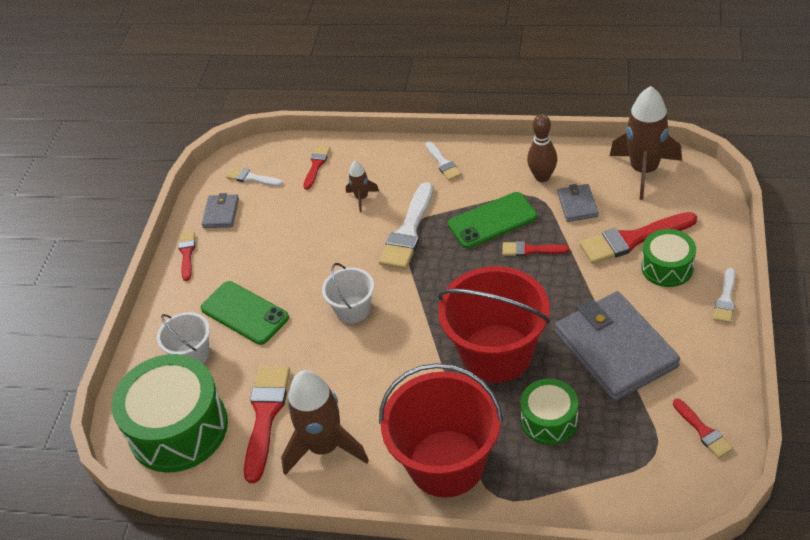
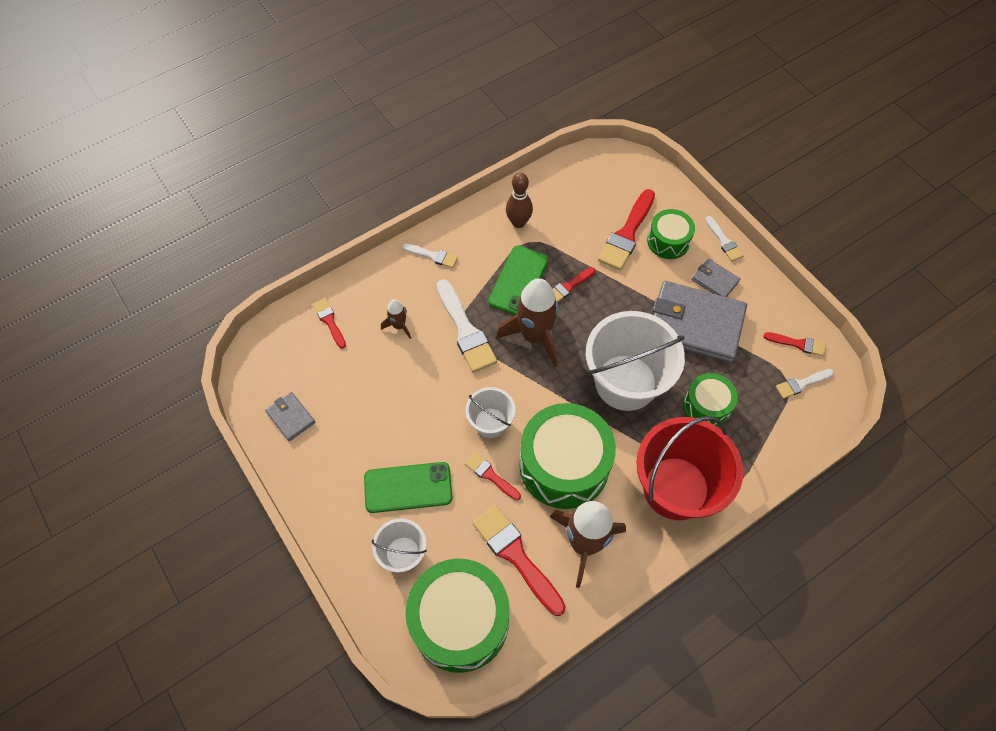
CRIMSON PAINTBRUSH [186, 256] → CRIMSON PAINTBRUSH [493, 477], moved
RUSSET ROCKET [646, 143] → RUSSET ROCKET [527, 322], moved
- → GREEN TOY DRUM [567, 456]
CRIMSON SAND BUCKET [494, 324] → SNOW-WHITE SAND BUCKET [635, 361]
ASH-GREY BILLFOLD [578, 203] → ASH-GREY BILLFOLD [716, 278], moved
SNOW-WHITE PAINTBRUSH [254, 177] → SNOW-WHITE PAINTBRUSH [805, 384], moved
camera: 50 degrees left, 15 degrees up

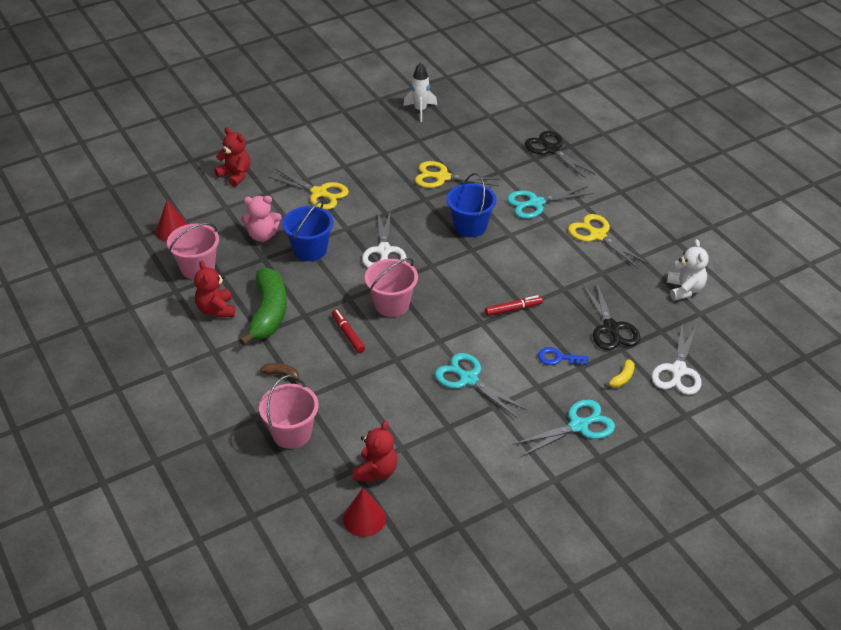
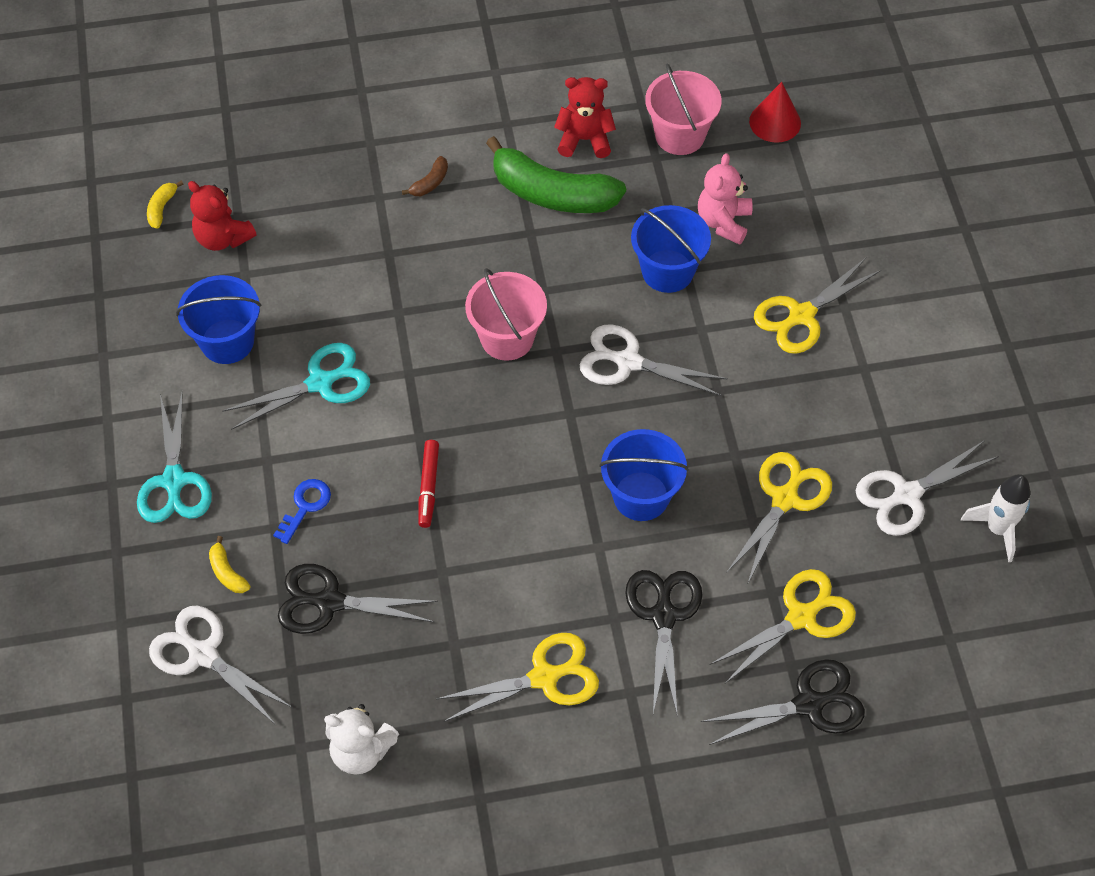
CRIMSON SOLID CONE [364, 512] → BRIGHT YELLOW BANANA [165, 205]
- → BLUE SAND BUCKET [218, 319]
TURQUOISE SHEARS [550, 202] → JET-BLACK SHEARS [664, 643]
- → BRIGHT YELLOW SHEARS [783, 626]
- → SNOW-WHITE SHEARS [927, 488]
CRIMSON STUFFED BEAR [232, 157] → -
ROSY SAND BUCKET [289, 412] → -
CRIMSON FELT PEN [348, 331] → -
camera: 110 degrees right, 15 degrees up

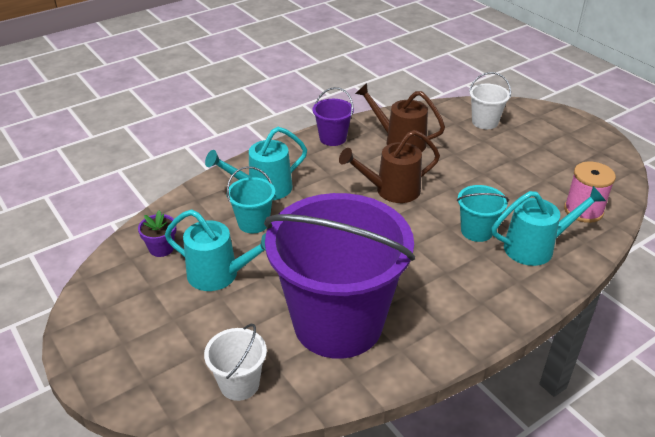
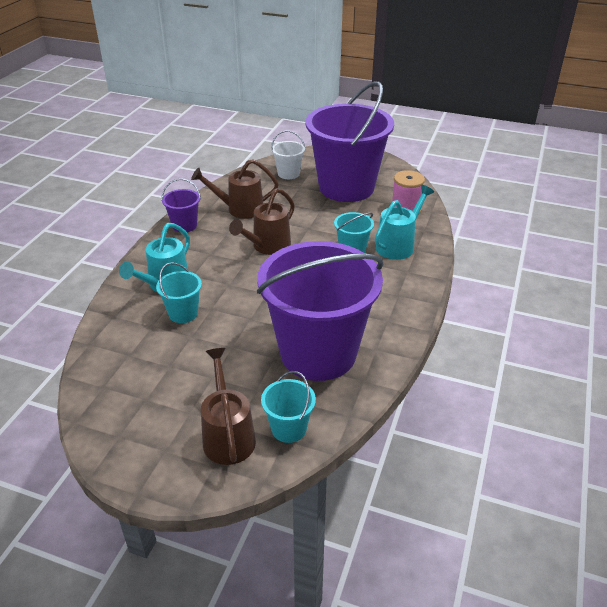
- → RUSSET WATERING CAN [228, 406]
SNOW-WHITE SAND BUCKET [235, 362] → TURQUOISE SAND BUCKET [288, 407]
- → PURPLE SAND BUCKET [349, 141]
PURPLE POTTED PLANT [157, 233] → -
TURQUOISE WATERING CAN [215, 250] → -
camera: 35 degrees left, 0 degrees up

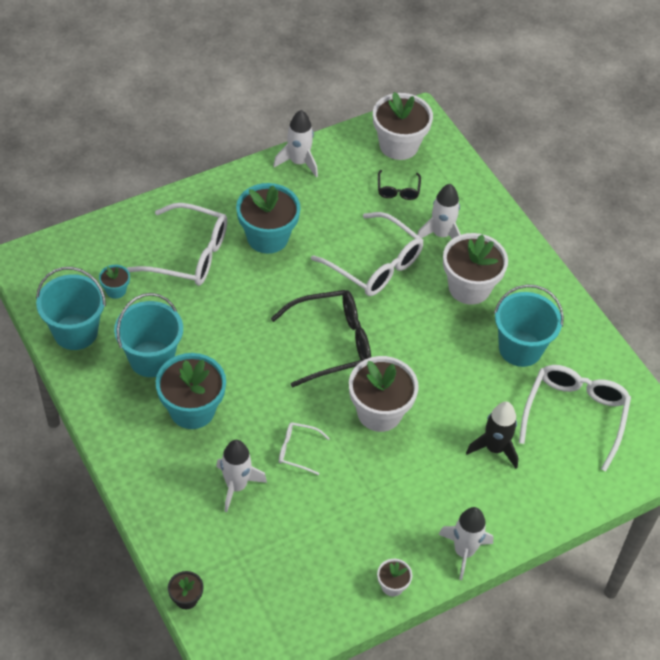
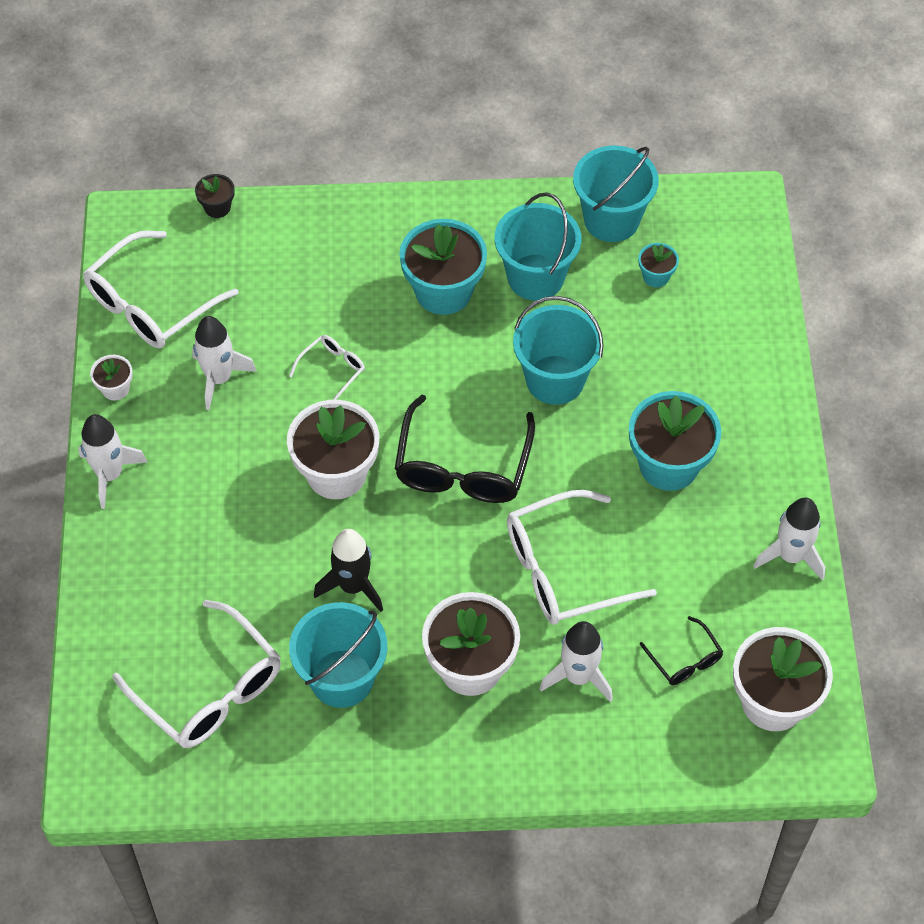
SNOW-WHITE GLASSES [177, 244] → SNOW-WHITE GLASSES [161, 289], moved
SNOW-WHITE ROCKET [241, 476] → SNOW-WHITE ROCKET [224, 363], moved
JET-BLACK ROCKET [492, 435] → JET-BLACK ROCKET [348, 570], moved
- → TURQUOISE SAND BUCKET [558, 350]
JET-BLACK GLASSES [399, 185] → JET-BLACK GLASSES [681, 650], 150 degrees counterclockwise
camera: 120 degrees right, 5 degrees up

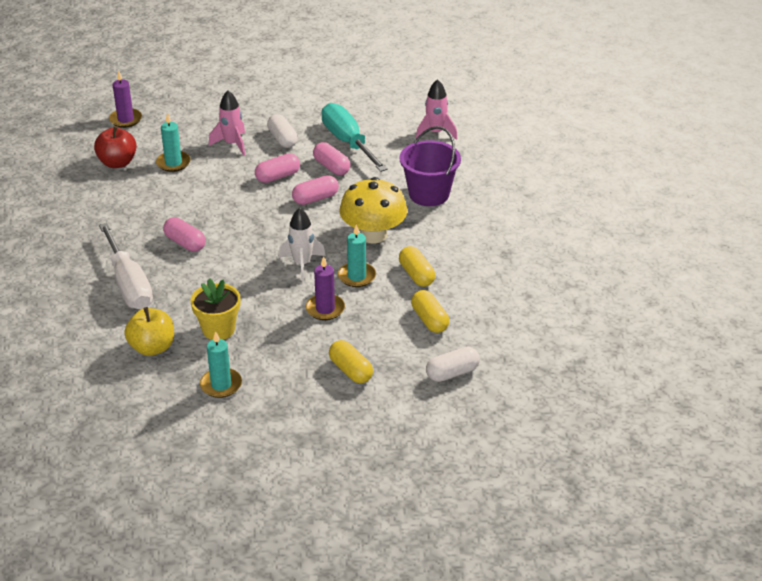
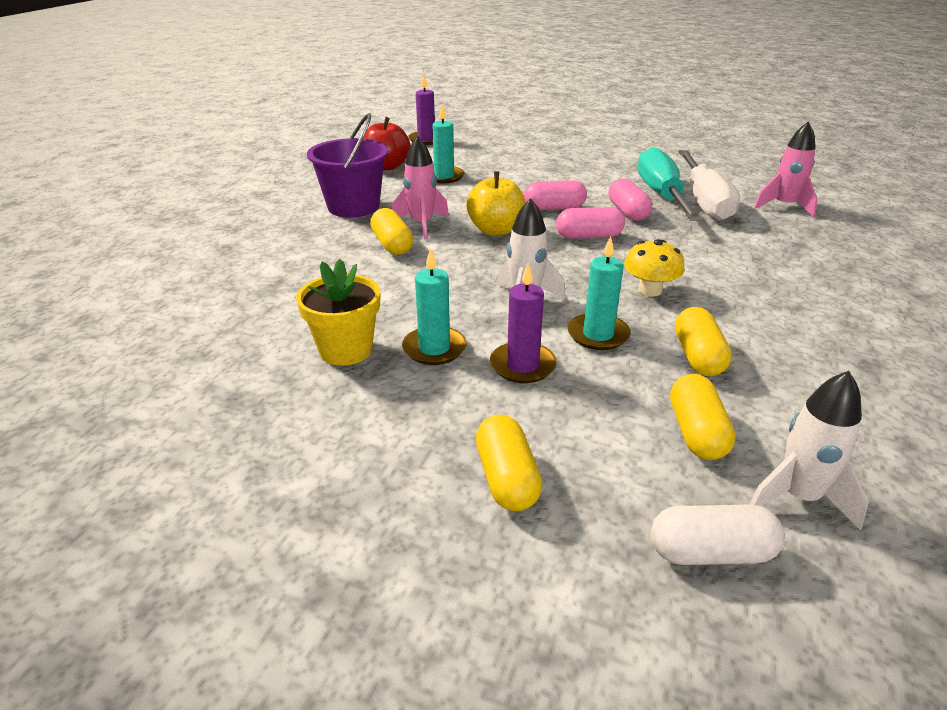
PURPLE SAND BUCKET [430, 166] → PURPLE SAND BUCKET [347, 165], moved
ROSY CAPSULE [184, 234] → BRIGHT YELLOW CAPSULE [391, 231]
ROSY ROCKET [227, 123] → ROSY ROCKET [420, 187], moved
TURQUOISE WAX CANDLE [221, 364] → TURQUOISE WAX CANDLE [434, 306], moved
BRIGHT YELLOW TOY APPLE [149, 331] → BRIGHT YELLOW TOY APPLE [496, 204], moved
BRIGHT YELLOW FUNGUS [373, 210] → BRIGHT YELLOW FUNGUS [654, 267], x0.56
SNOW-WHITE FLAT SCREWDRIVER [126, 266] → SNOW-WHITE FLAT SCREWDRIVER [709, 185], moved
- → SNOW-WHITE ROCKET [809, 450]
SNOW-WHITE CAPSULE [282, 131] → -
camera: 25 degrees right, 5 degrees down

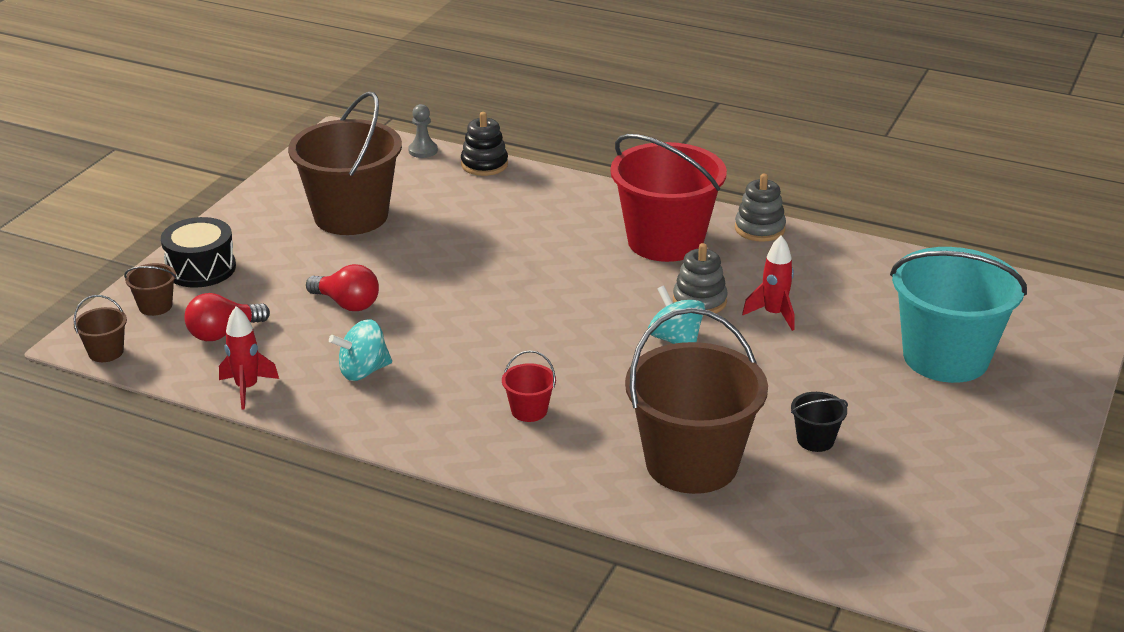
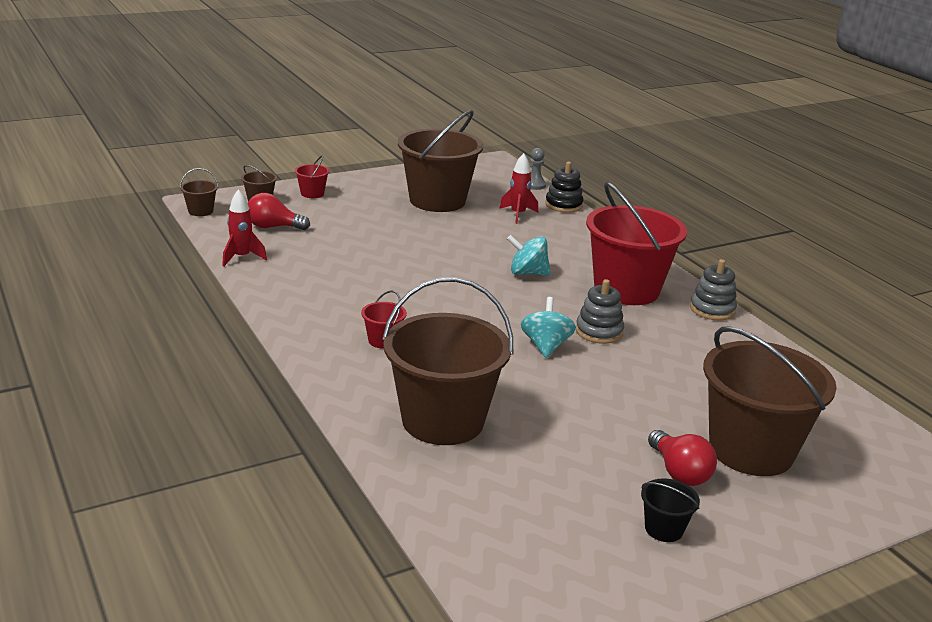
JET-BLACK TOY DRUM [198, 252] → CRIMSON SAND BUCKET [312, 177]
CRIMSON ROCKET [768, 283] → CRIMSON ROCKET [518, 188], moved
TURQUOISE SPINNING TOP [360, 350] → TURQUOISE SPINNING TOP [529, 255], moved
JET-BLACK SAND BUCKET [819, 422] → JET-BLACK SAND BUCKET [670, 510], moved
CRIMSON LIGHTBULB [342, 287] → CRIMSON LIGHTBULB [682, 458], moved
TURQUOISE SAND BUCKET [958, 315] → RUSSET SAND BUCKET [770, 401]
camera: 35 degrees right, 5 degrees down

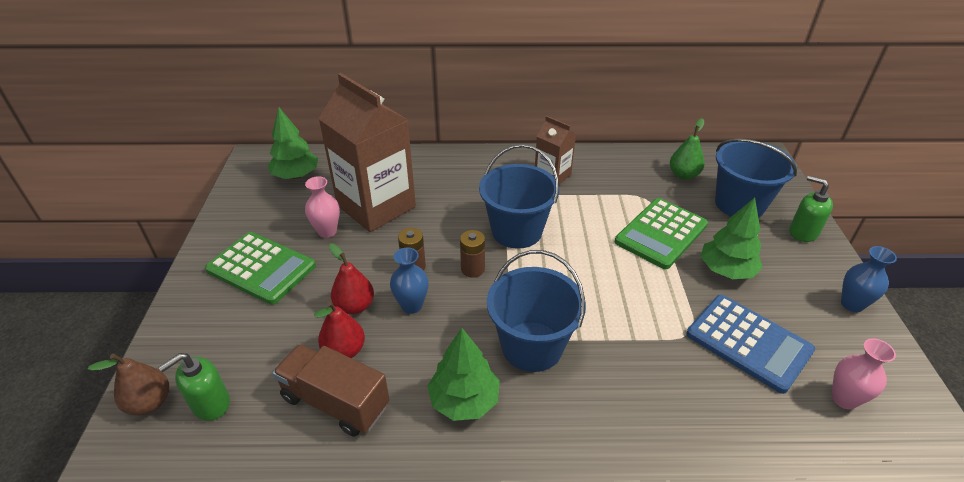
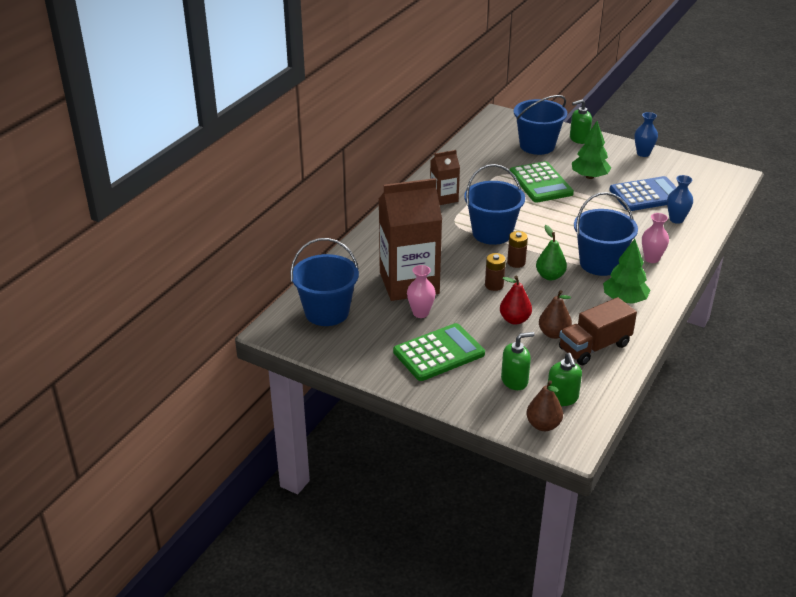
GREEN FIR TREE [293, 143] → BLUE SAND BUCKET [324, 282]
- → GREEN PUMP BOTTLE [518, 361]
GREEN PEAR FRUIT [687, 149] → GREEN PEAR FRUIT [551, 252], moved
CRIMSON PEAR FRUIT [339, 329] → RUSSET PEAR FRUIT [555, 314]
ROSY FLOWER VASE [864, 373] → ROSY FLOWER VASE [655, 238], moved
BLUE FLOWER VASE [409, 281] → BLUE FLOWER VASE [680, 199], moved
camera: 60 degrees left, 5 degrees down

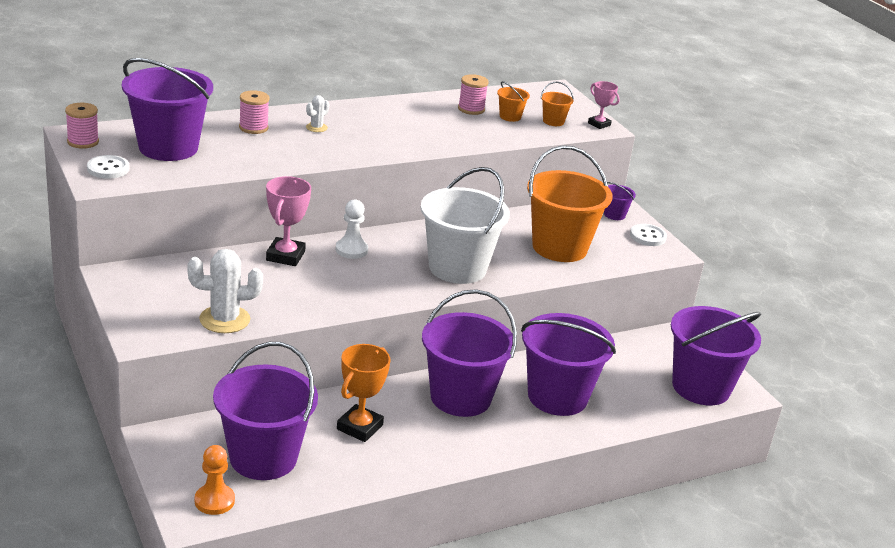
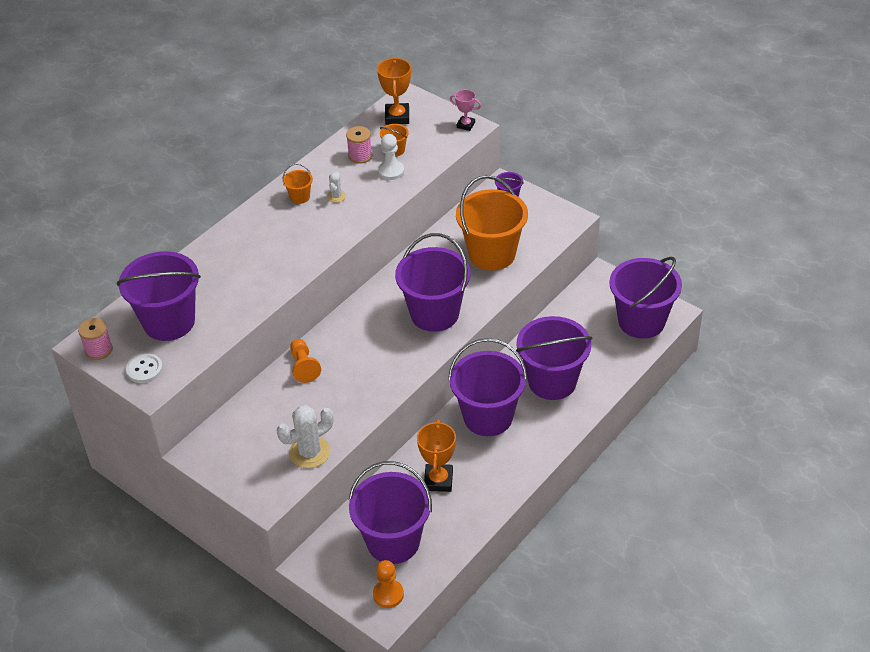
BRIGHT ORANGE SAND BUCKET [557, 104] → BRIGHT ORANGE SAND BUCKET [298, 184], moved
ROSY TROPHY [288, 221] → BRIGHT ORANGE GAME PAWN [305, 361]
SNOW-WHITE SAGUARO CACTUS [317, 113] → SNOW-WHITE SAGUARO CACTUS [336, 187], moved
- → BRIGHT ORANGE TROPHY [394, 91]
SNOW-WHITE GAME PAWN [351, 229] → SNOW-WHITE GAME PAWN [391, 157], moved
SNOW-WHITE SAND BUCKET [465, 225] → PURPLE SAND BUCKET [432, 282]
ROSY REEL OF THREAD [254, 112] → -
SNOW-WHITE SEWING BUTTON [648, 235] → -
camera: 20 degrees left, 15 degrees up

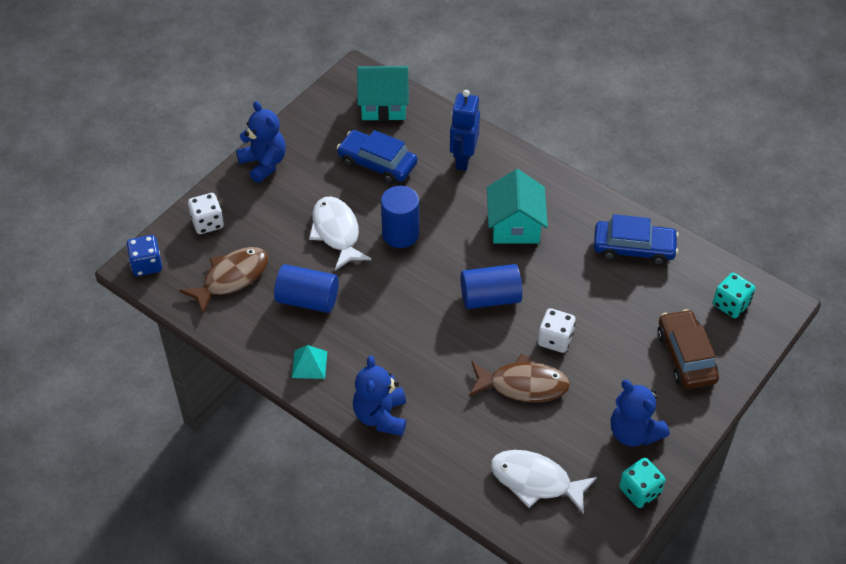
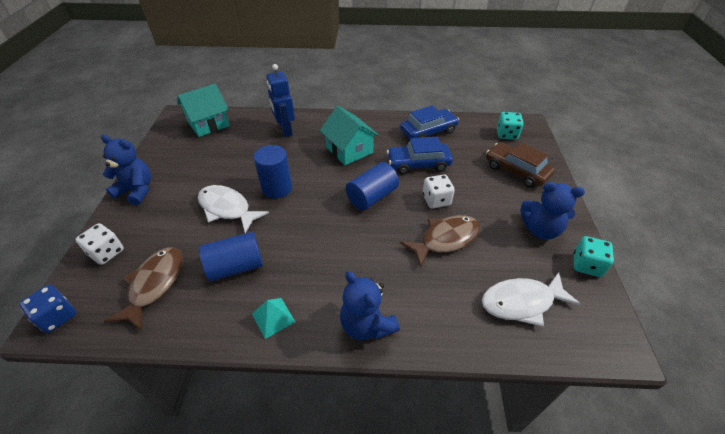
BLUE AUTOMOBILE [377, 157] → BLUE AUTOMOBILE [420, 156], moved
camera: 35 degrees left, 5 degrees down

